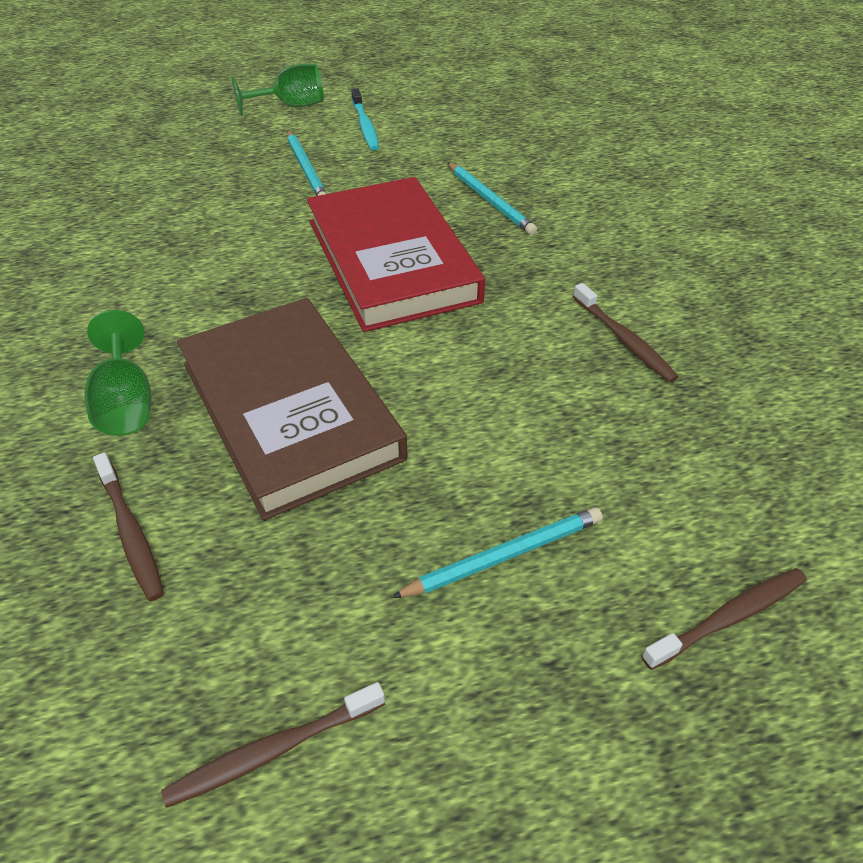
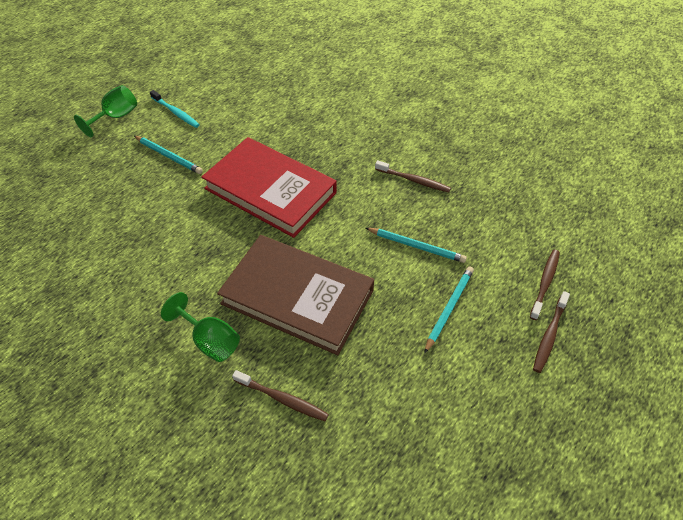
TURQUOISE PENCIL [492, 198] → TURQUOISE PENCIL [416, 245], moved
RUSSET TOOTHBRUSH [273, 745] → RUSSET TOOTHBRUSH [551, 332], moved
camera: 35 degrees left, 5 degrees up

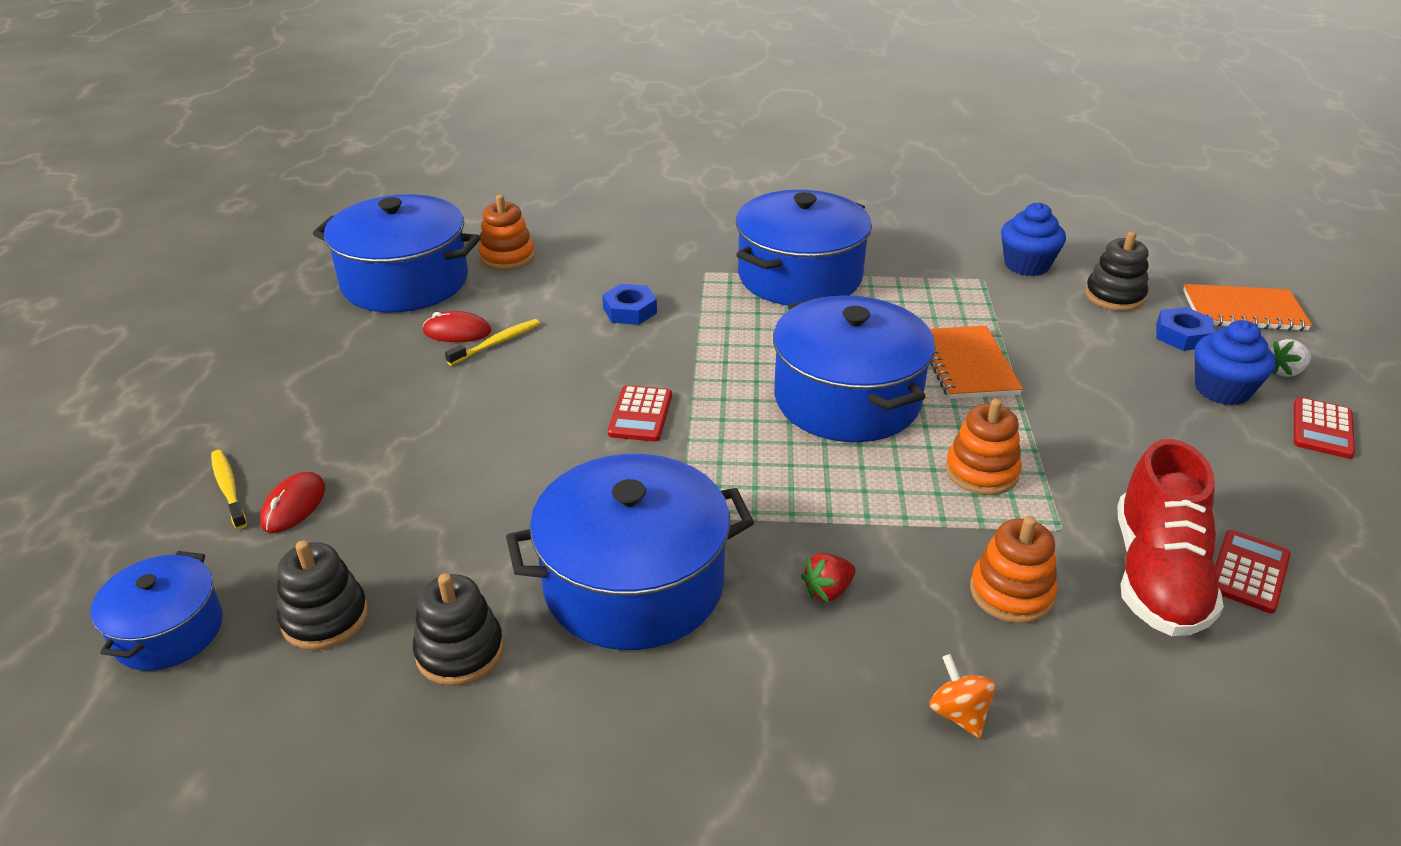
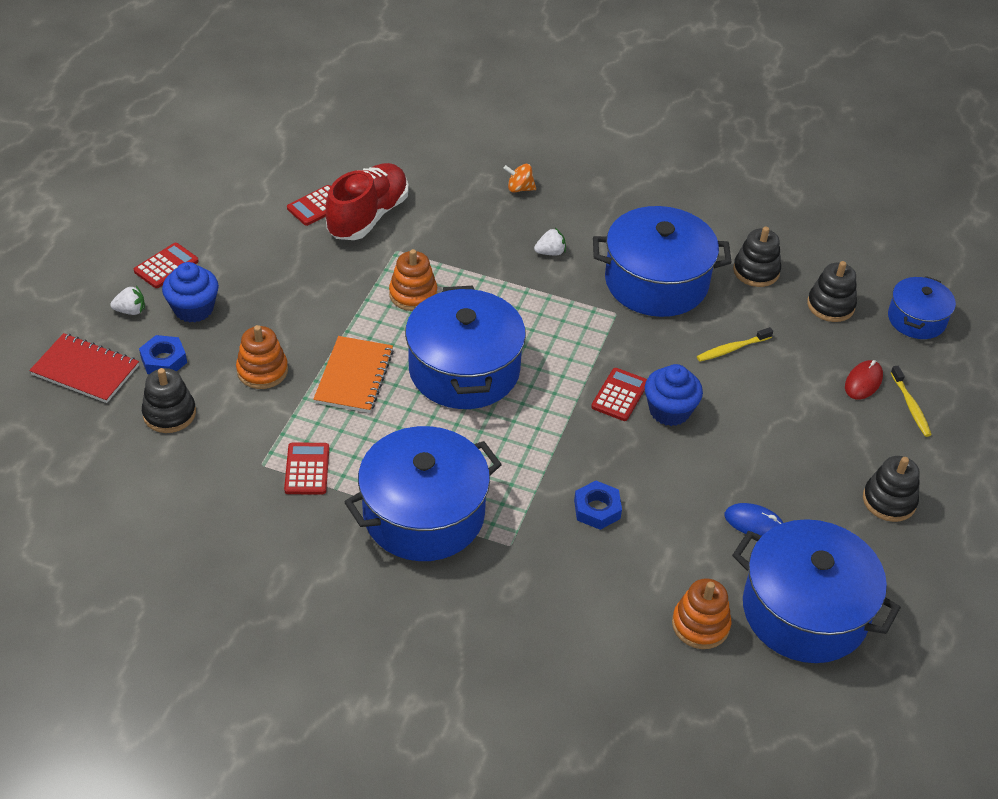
BRIGHT ORANGE NOTEBOOK [1247, 307] → CRIMSON NOTEBOOK [84, 368]
BRIGHT ORANGE STACKING RINGS [1014, 569] → BRIGHT ORANGE STACKING RINGS [262, 357], moved
- → CRIMSON ADDING MACHINE [306, 468]
BRIGHT ORANGE SPINNING TOP [962, 696] → BRIGHT ORANGE SPINNING TOP [519, 178], 105 degrees clockwise
CRIMSON STRAWBERRY [828, 578] → SNOW-WHITE STRAWBERRY [550, 241]
BLUE CUPCAKE [1033, 239] → BLUE CUPCAKE [674, 395], moved
BRIGHT YELLOW TOOTHBRUSH [492, 342] → BRIGHT YELLOW TOOTHBRUSH [735, 344], moved
CRIMSON MOUSE [456, 326] → BLUE MOUSE [753, 519]
- → JET-BLACK STACKING RINGS [891, 489]
camera: 165 degrees left, 10 degrees up

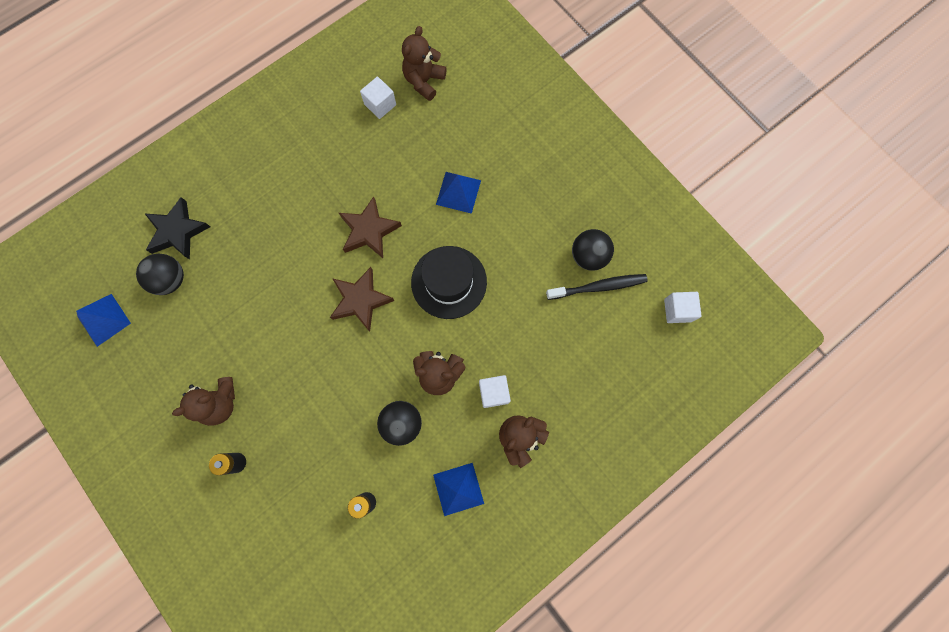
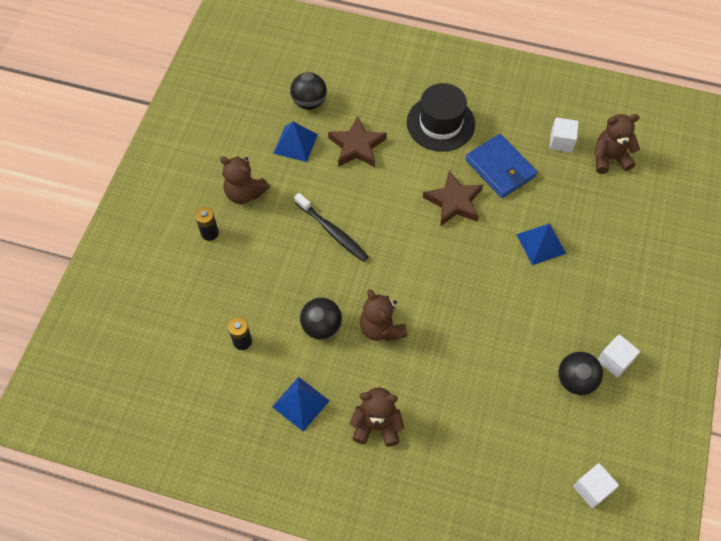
BLUE PYRAMID SHAPE [103, 320] → BLUE PYRAMID SHAPE [295, 142], moved
JET-BLACK TOOTHBRUSH [597, 287] → JET-BLACK TOOTHBRUSH [331, 227], moved
RUSSET FIVE-POINTED STAR [362, 299] → RUSSET FIVE-POINTED STAR [357, 141], moved
JET-BLACK HAT [449, 282] → JET-BLACK HAT [441, 117], moved
- → BLUE BILLFOLD [501, 166]
SNOW-WHITE CUBE [495, 391] → SNOW-WHITE CUBE [618, 356], moved
JET-BLACK FIVE-POINTED STAR [177, 228] → -
camera: 55 degrees right, 15 degrees down

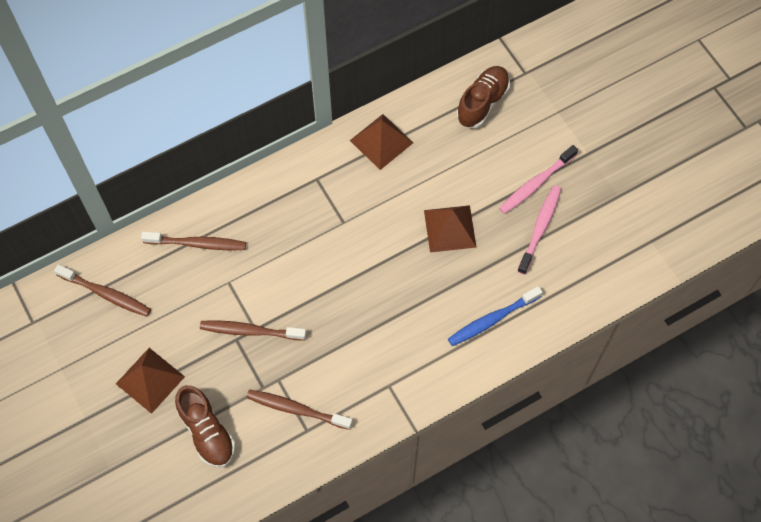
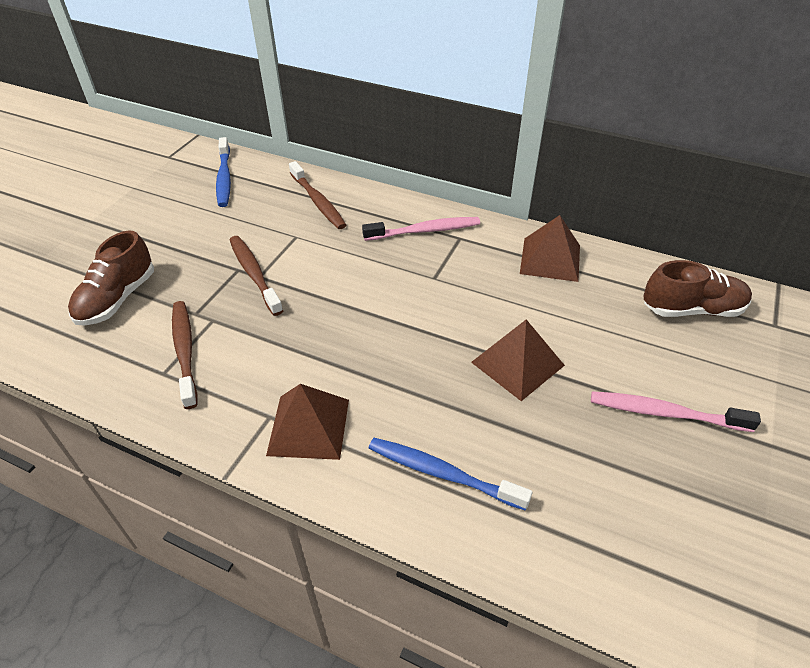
RUSSET TOOTHBRUSH [102, 290] → BLUE TOOTHBRUSH [223, 172]
RUSSET PYRAMID SHAPE [150, 381] → RUSSET PYRAMID SHAPE [307, 422], moved
ROSY TOOTHBRUSH [539, 230] → ROSY TOOTHBRUSH [421, 229], moved
camera: 55 degrees right, 20 degrees down

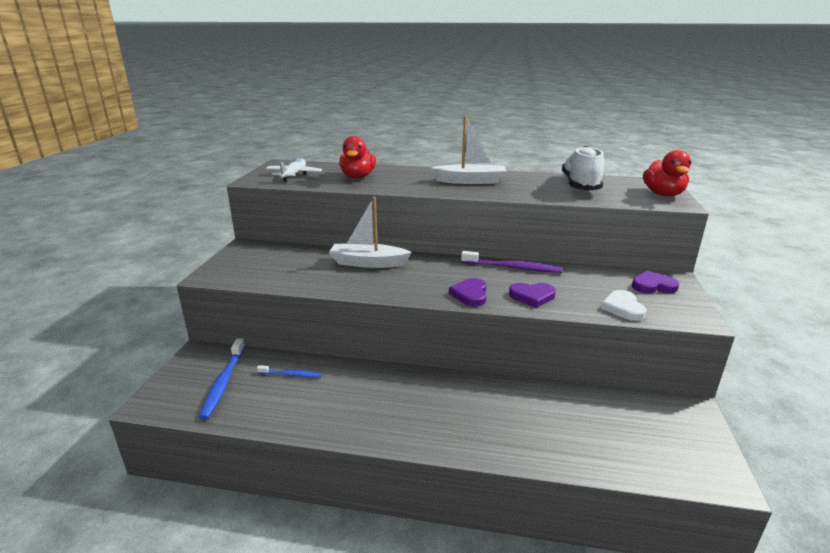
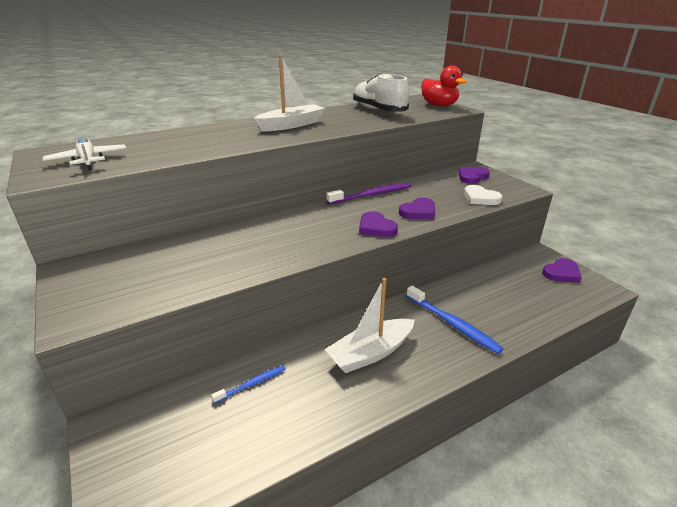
SNOW-WHITE BOAT [370, 232] → SNOW-WHITE BOAT [369, 325], moved
BLUE TOOTHBRUSH [222, 379] → BLUE TOOTHBRUSH [454, 320], moved
- → PURPLE HEART SHAPE [562, 270]
CRIMSON DUCK [357, 157] → -
camera: 40 degrees left, 5 degrees up

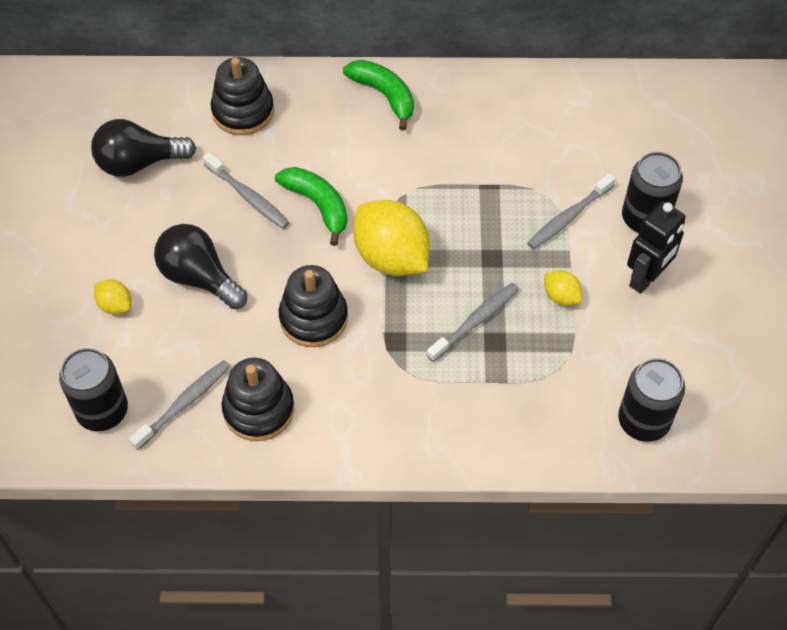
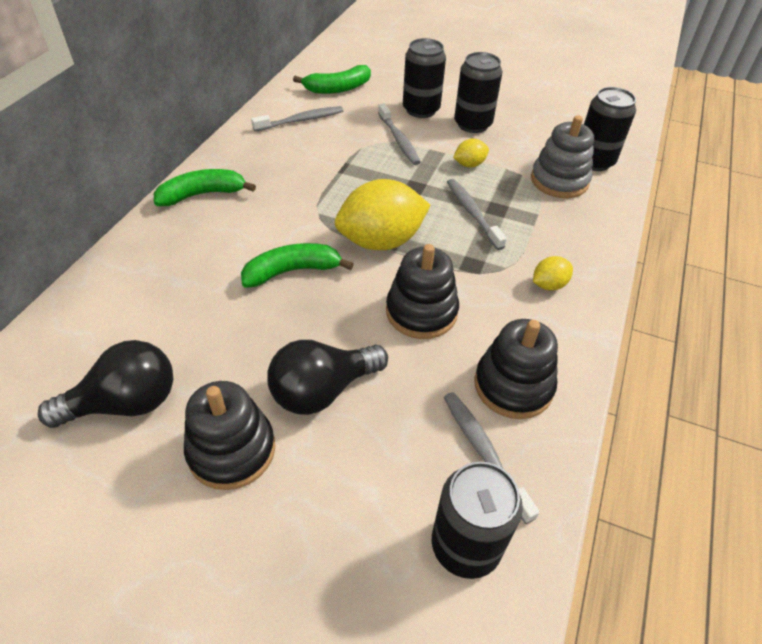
JET-BLACK LIGHTBULB [143, 148] → JET-BLACK LIGHTBULB [105, 384], 120 degrees counterclockwise
JET-BLACK STACKING RINGS [242, 96] → JET-BLACK STACKING RINGS [229, 435], moved
ASH-GREY TOOTHBRUSH [246, 191] → ASH-GREY TOOTHBRUSH [297, 119], moved
- → GREEN BANANA [332, 79]
JET-BLACK ROBOT [656, 247] → JET-BLACK CAN [478, 92]
- → ASH-GREY STACKING RINGS [562, 156]
BRIGHT YELLOW TOY LEMON [112, 297] → BRIGHT YELLOW TOY LEMON [553, 273], moved
camera: 70 degrees left, 10 degrees down

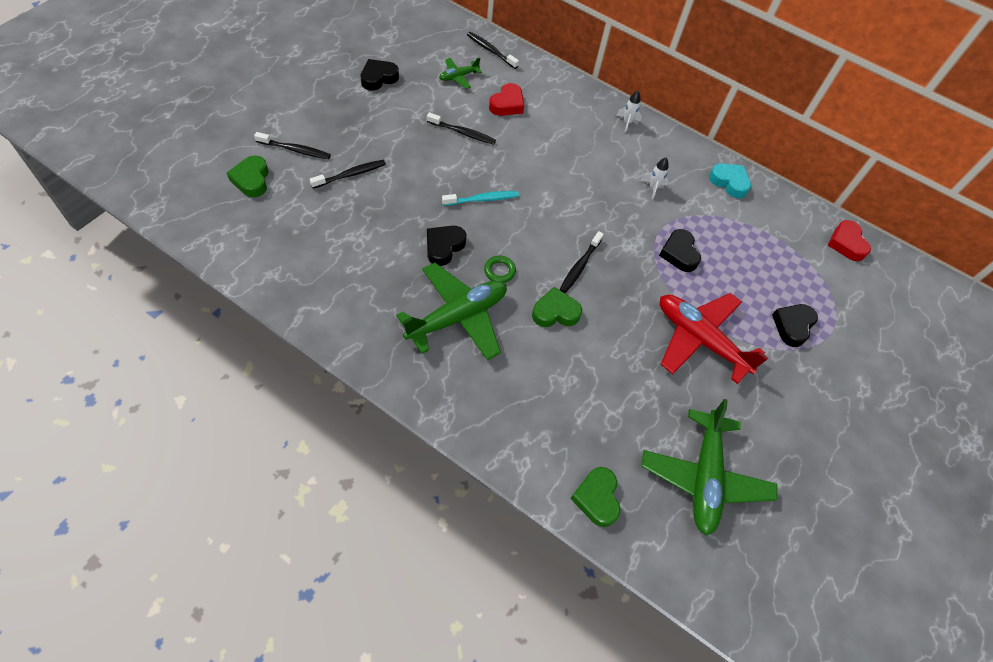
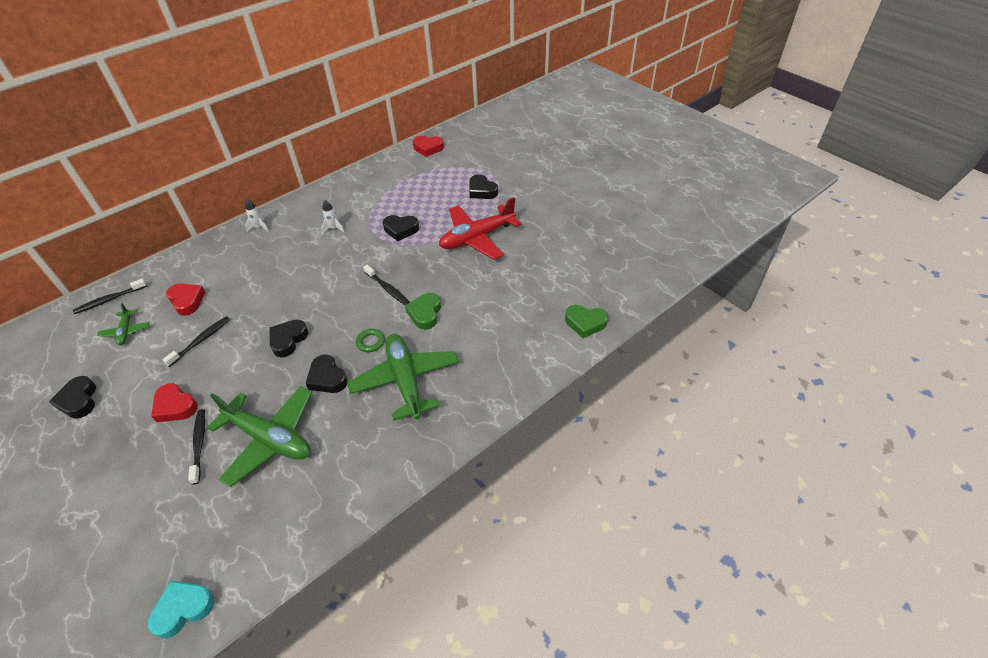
TURQUOISE HEART SHAPE [730, 180] → TURQUOISE HEART SHAPE [181, 609], moved
- → CRIMSON HEART SHAPE [174, 402]
GREEN PLANE [709, 467] → GREEN PLANE [259, 436], moved
TURQUOISE TOOTHBRUSH [480, 198] → JET-BLACK HEART SHAPE [288, 338]
GREEN HEART SHAPE [248, 177] → -
JET-BLACK TOOTHBRUSH [292, 145] → -
camera: 65 degrees left, 10 degrees down

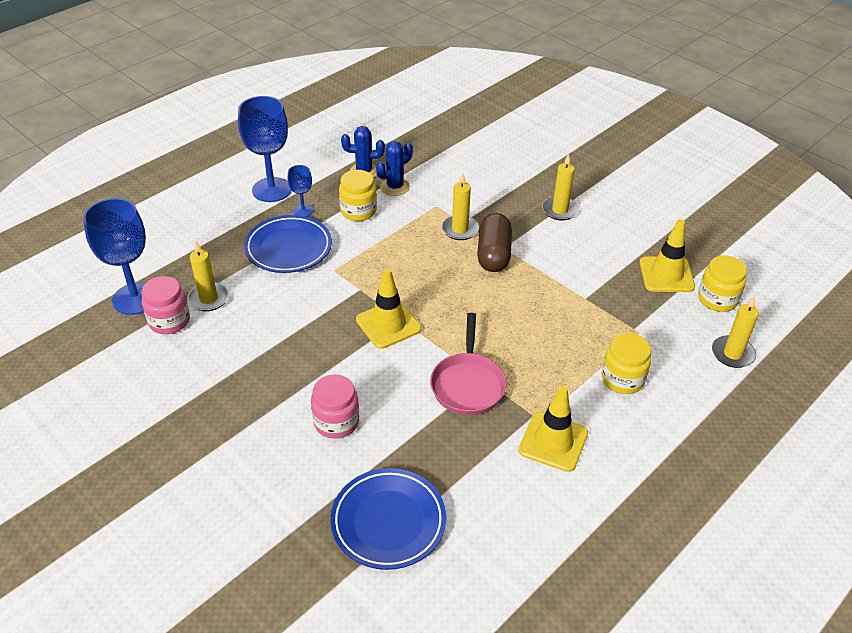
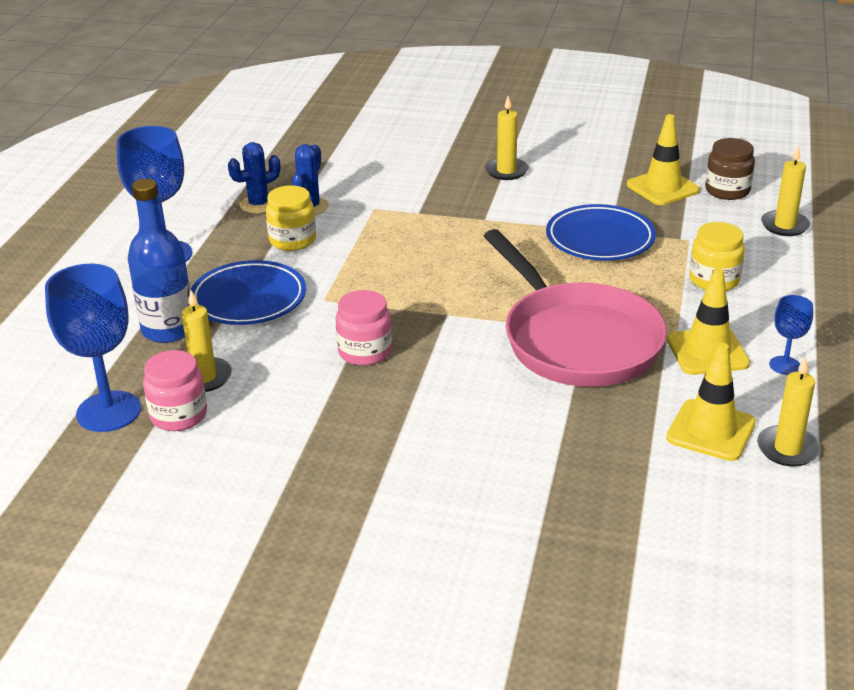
- → BLUE DRINK BOTTLE [159, 261]
ROSY PRESERVE JAR [335, 406] → ROSY PRESERVE JAR [363, 328], moved
ROSY SKILLET [468, 364] → ROSY SKILLET [575, 308], x1.72
BLUE PLATE [388, 519] → BLUE PLATE [601, 232], moved
BRIGHT YELLOW SAFETY CONE [388, 308] → BRIGHT YELLOW SAFETY CONE [711, 402], moved
BRIGHT YELLOW PRESERVE JAR [722, 284] → RUSSET PRESERVE JAR [730, 169]
BRIGHT YELLOW WAX CANDLE [460, 206] → BRIGHT YELLOW WAX CANDLE [789, 411], moved
BLUE GOBLET [300, 191] → BLUE GOBLET [791, 335], moved
RUSSET CAPSULE [494, 242] → -
camera: 30 degrees left, 10 degrees down

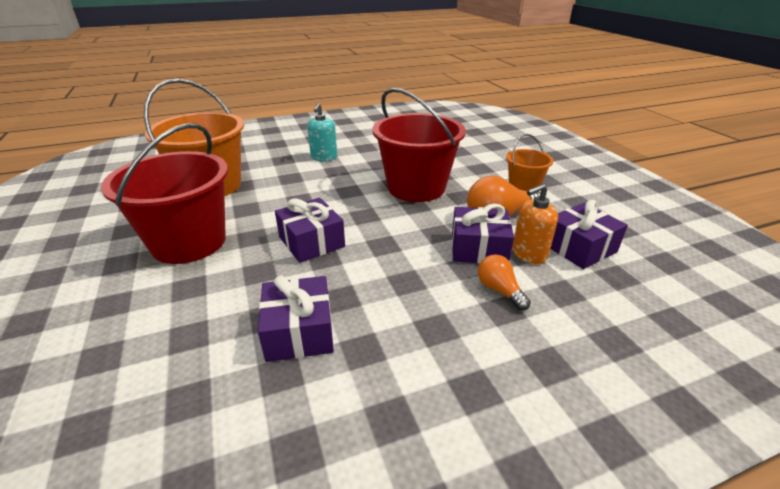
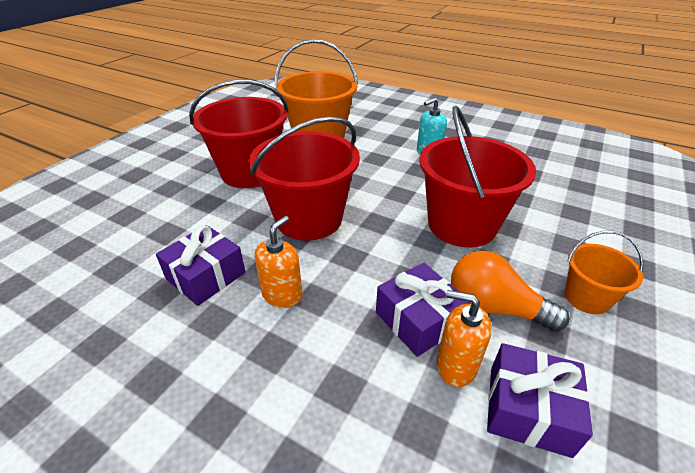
PURPLE GIFT [310, 230] → CRIMSON SAND BUCKET [304, 179]
- → BRIGHT ORANGE PUMP BOTTLE [279, 262]
BRIGHT ORANGE LIGHTBULB [504, 282] → -
camera: 50 degrees right, 5 degrees up

